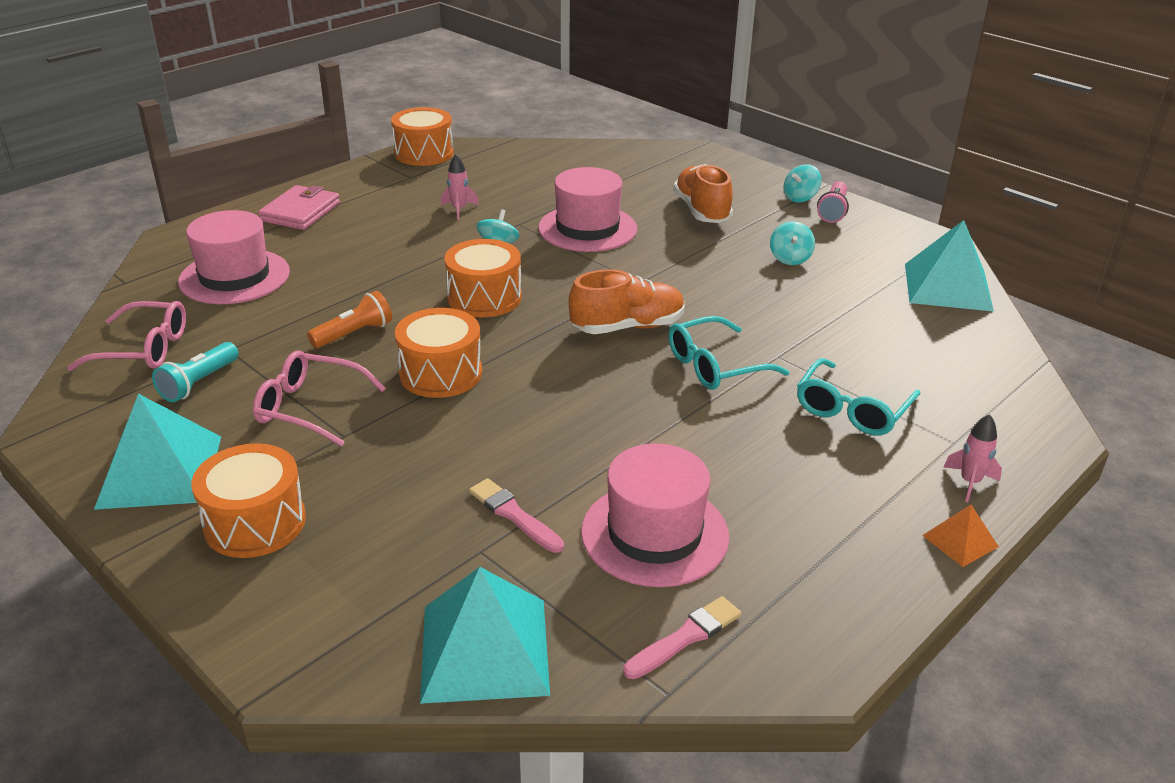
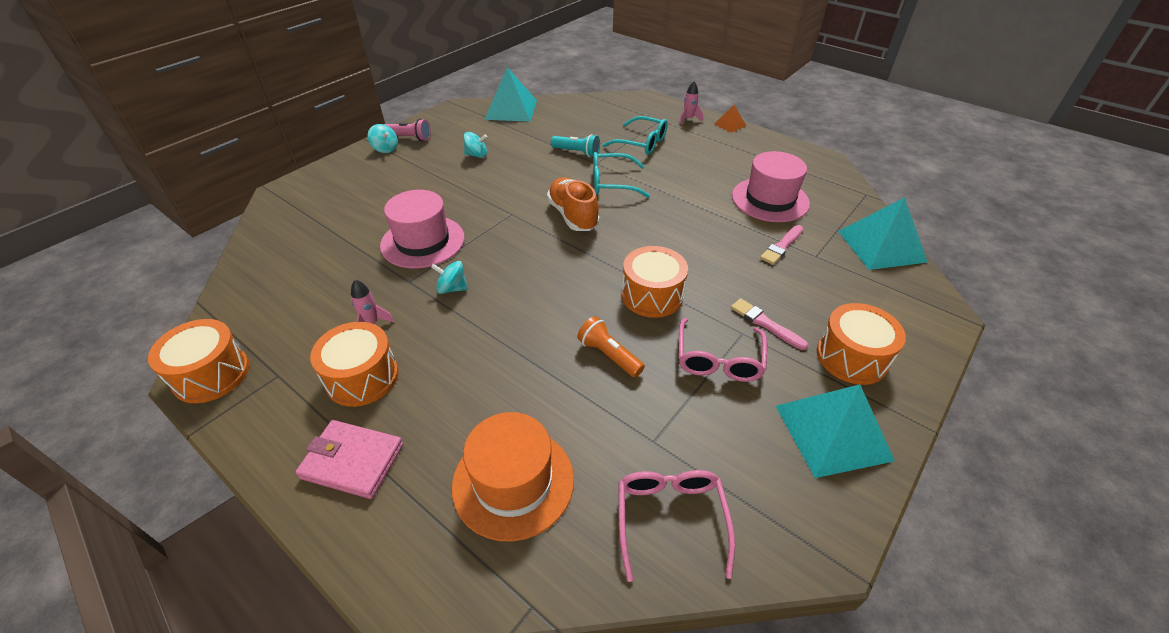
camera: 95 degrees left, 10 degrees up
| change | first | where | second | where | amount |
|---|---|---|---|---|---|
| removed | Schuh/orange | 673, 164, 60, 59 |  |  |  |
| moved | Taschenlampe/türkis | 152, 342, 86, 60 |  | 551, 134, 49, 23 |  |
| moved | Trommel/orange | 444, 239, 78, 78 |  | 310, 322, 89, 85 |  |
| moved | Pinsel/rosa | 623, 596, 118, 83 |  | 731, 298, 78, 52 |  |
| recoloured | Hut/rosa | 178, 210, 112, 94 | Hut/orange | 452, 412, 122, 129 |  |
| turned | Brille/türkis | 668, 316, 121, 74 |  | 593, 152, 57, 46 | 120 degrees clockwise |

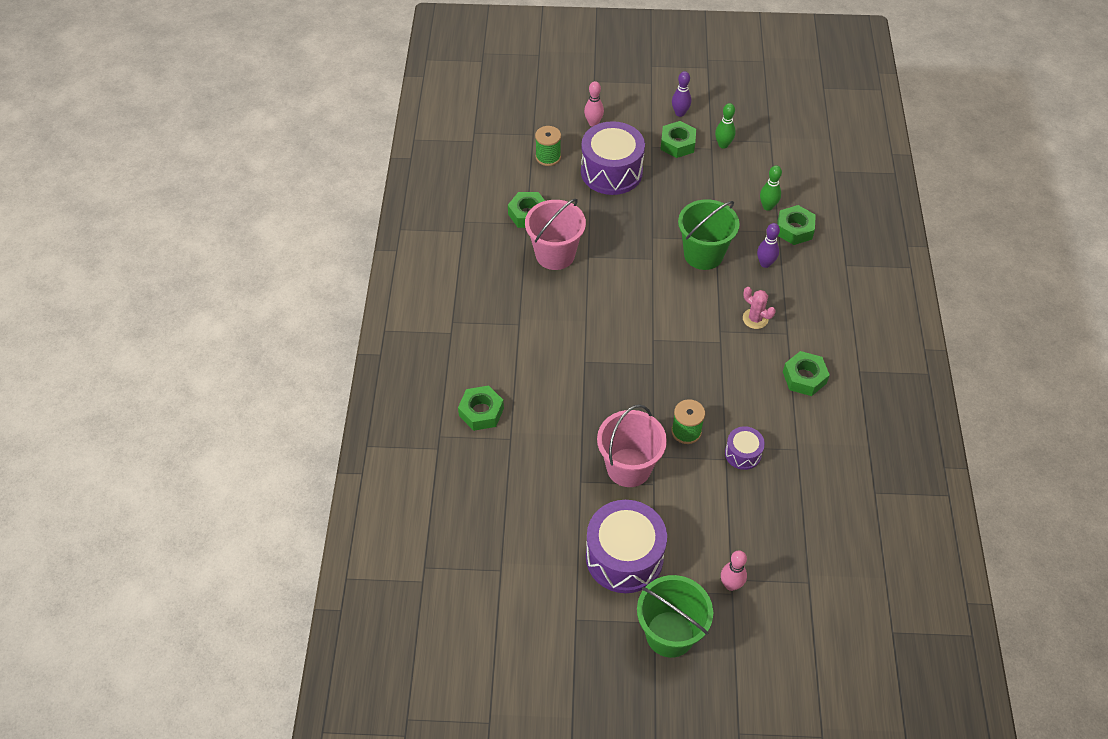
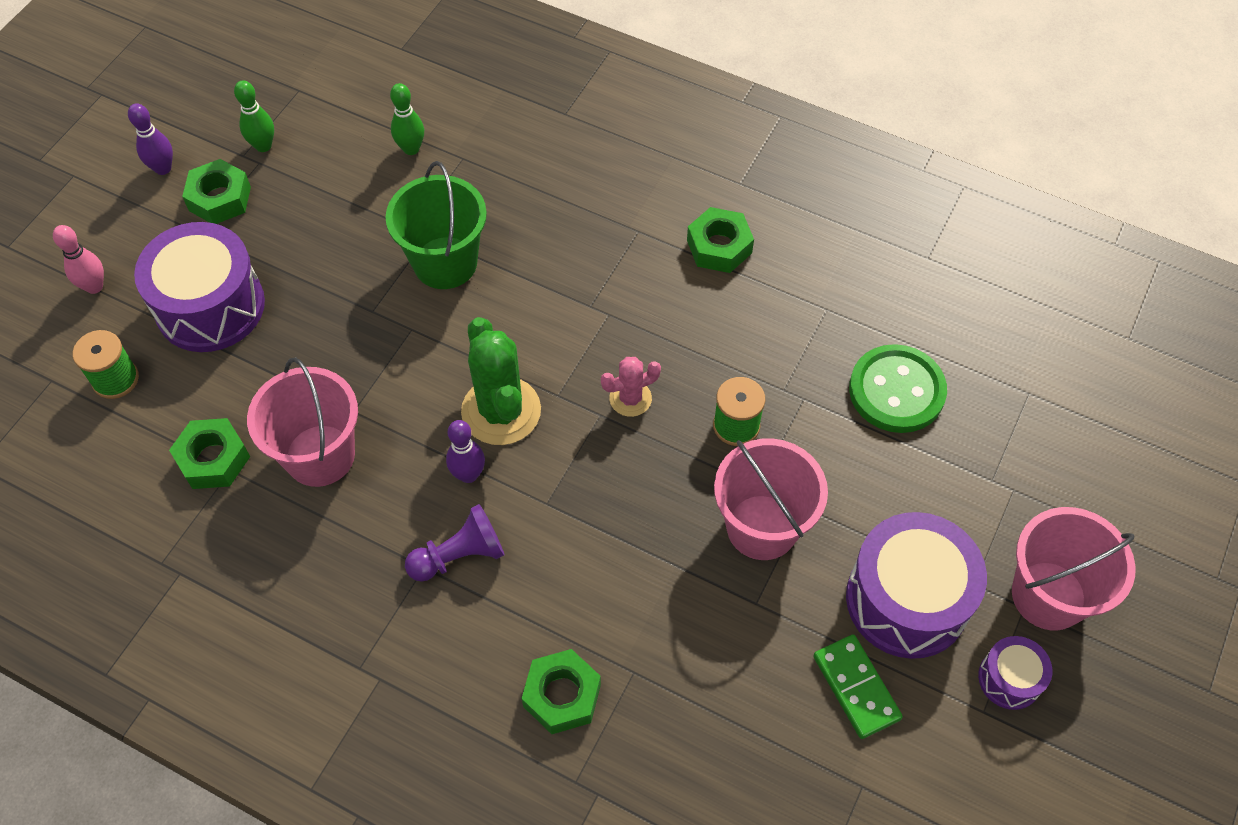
camera: 65 degrees left, 5 degrees up
| change | first | where | second | where | amount |
|---|---|---|---|---|---|
| removed | Bowlingkegel/rosa | 721, 550, 26, 41 |  |  |  |
| removed | Sechskantmutter/grün | 777, 205, 39, 40 |  |  |  |
| added |  |  | Bauer/lila | 405, 504, 99, 78 |  |
| added |  |  | Kaktus/grün | 461, 317, 80, 128 |  |
| added |  |  | Dominostein/grün | 813, 634, 90, 105 |  |
| added |  |  | Knopf/grün | 849, 344, 98, 89 |  |
| moved | Trommel/lila | 725, 426, 40, 44 |  | 978, 636, 74, 74 |  |
| moved | Kaktus/rosa | 743, 287, 33, 42 |  | 601, 357, 60, 60 |  |
| moved | Bowlingkegel/lila | 757, 223, 23, 45 |  | 446, 420, 39, 63 |  |
| recoloured | Eimer/grün | 637, 575, 76, 83 | Eimer/rosa | 1012, 507, 123, 123 |  |

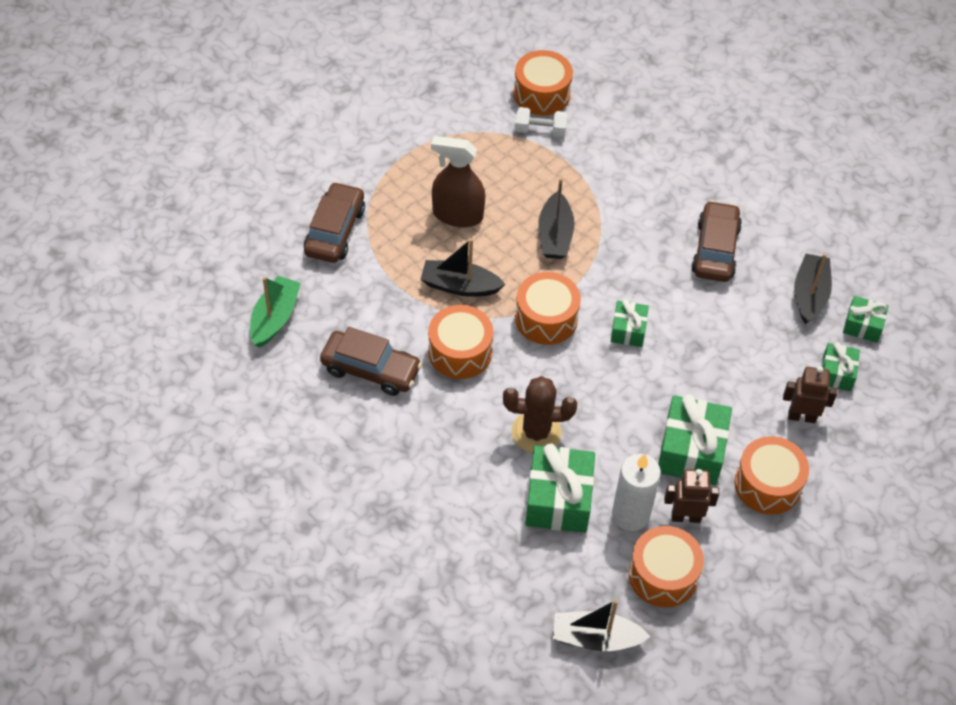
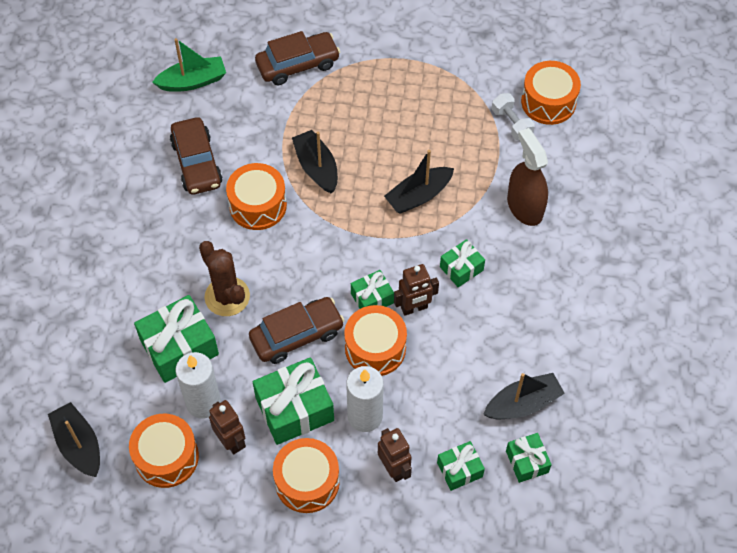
camera: 55 degrees right, 5 degrees up
| change | first | where | second | where | amount |
|---|---|---|---|---|---|
| added |  |  | Kerze/weiß | 346, 366, 38, 66 |  |
| added |  |  | Roboter/braun | 394, 264, 45, 52 |  |
| added |  |  | Geschenk/grün | 440, 239, 45, 48 |  |
| moved | Sprühflasche/braun | 431, 136, 54, 91 |  | 507, 128, 41, 98 |  |
| moved | Trommel/orange | 515, 272, 66, 73 |  | 344, 305, 63, 71 |  |
| moved | Auto/braun | 691, 200, 51, 82 |  | 249, 297, 96, 67 |  |

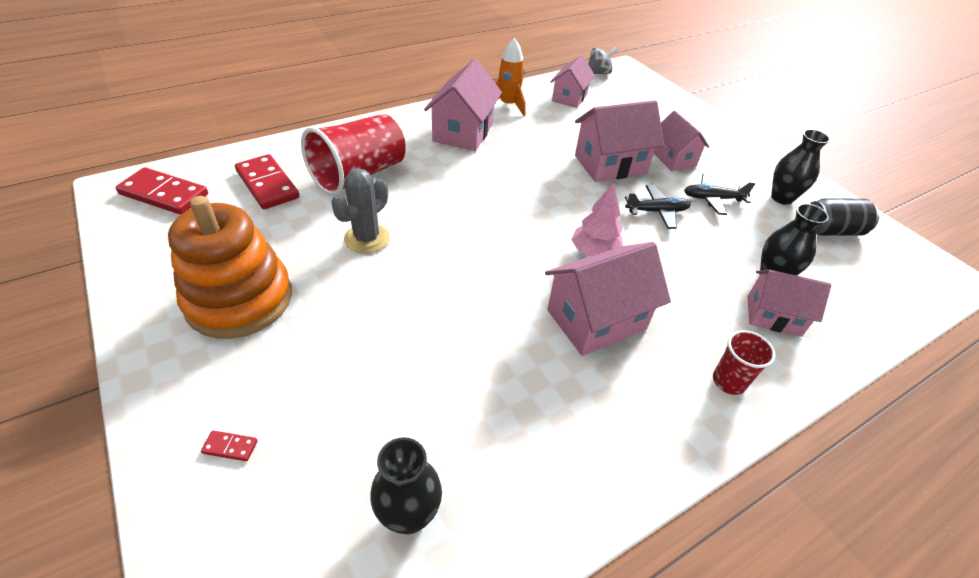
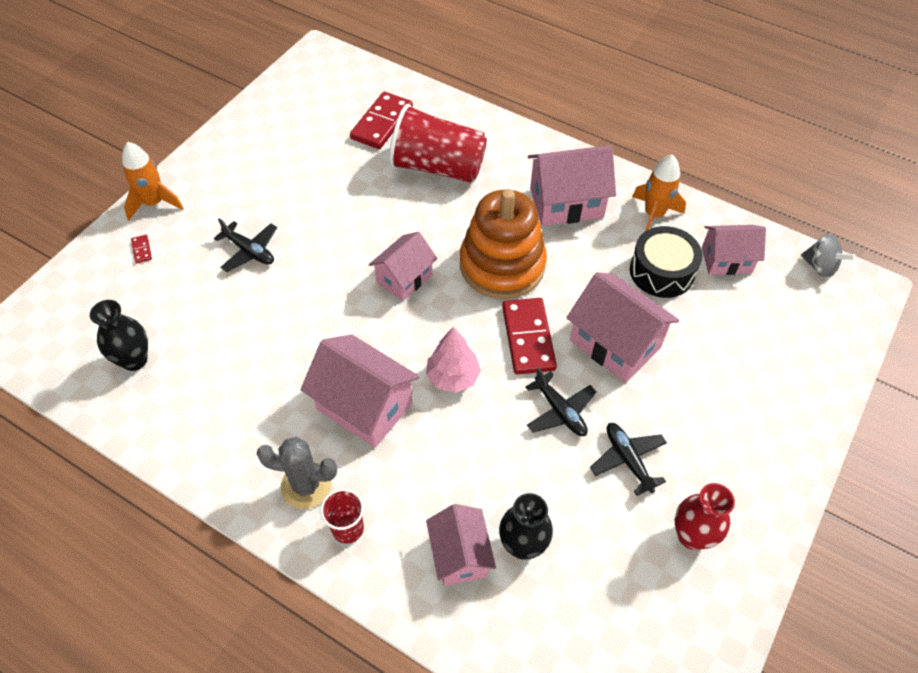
camera: 65 degrees right, 10 degrees up
| change | first | where | second | where | amount |
|---|---|---|---|---|---|
| removed | Dose/schwarz | 810, 198, 70, 38 |  |  |  |
| added |  |  | Rakete/orange | 122, 142, 61, 78 |  |
| added |  |  | Flugzeug/schwarz | 214, 218, 63, 54 |  |
| added |  |  | Trommel/schwarz | 630, 226, 72, 72 |  |
| moved | Dominostein/rot | 115, 167, 93, 48 |  | 502, 298, 55, 76 |  |
| moved | Stapelspielzeug/orange | 168, 196, 124, 143 |  | 460, 189, 87, 110 |  |
| moved | Kaktus/grau | 331, 169, 58, 84 |  | 256, 437, 81, 72 |  |
| moved | Haus/rosa | 654, 111, 55, 60 |  | 369, 232, 68, 69 |  |
| recoloured | Vase/schwarz | 771, 129, 59, 76 | Vase/rot | 675, 483, 60, 67 |  |

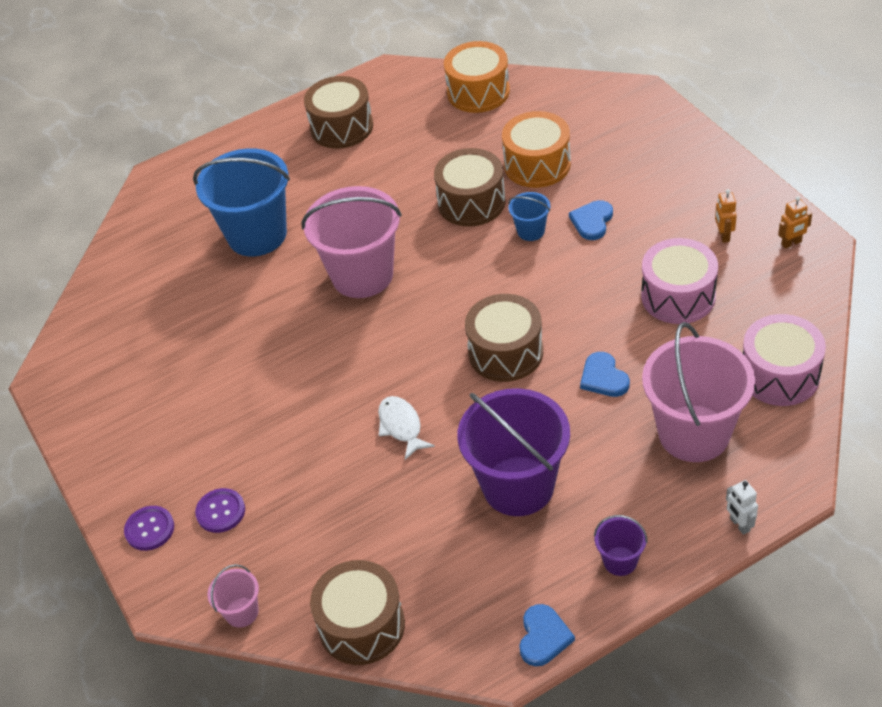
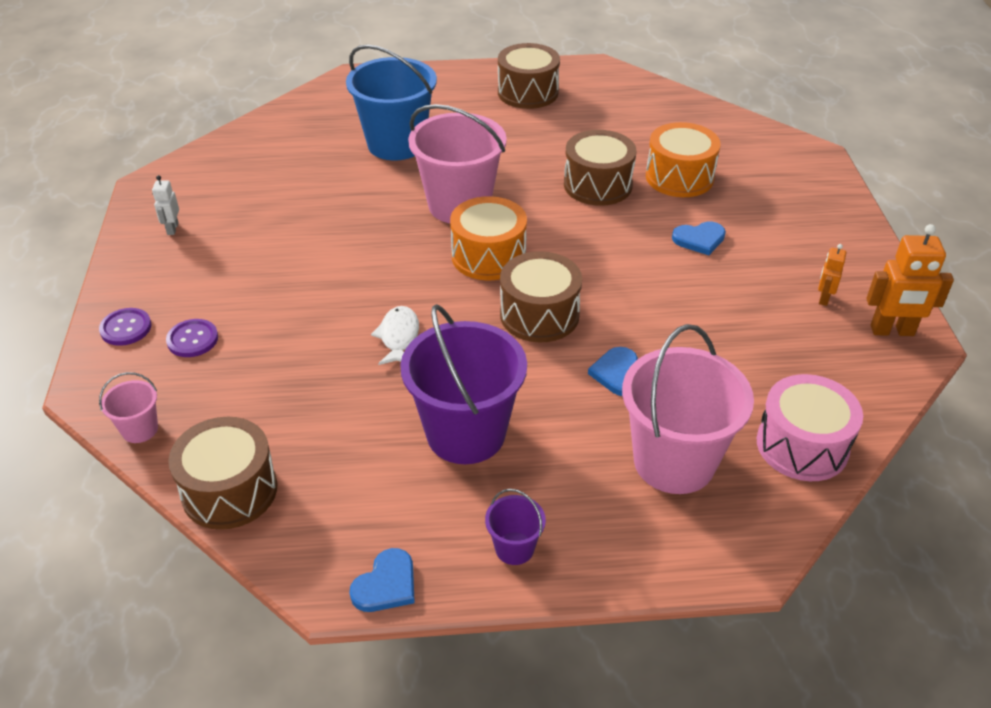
camera: 20 degrees right, 5 degrees down
| change | first | where | second | where | amount |
|---|---|---|---|---|---|
| removed | Eimer/blau | 508, 192, 42, 49 |  |  |  |
| removed | Trommel/rosa | 641, 238, 77, 86 |  |  |  |
| moved | Trommel/orange | 444, 41, 66, 72 |  | 450, 196, 77, 84 |  |
| moved | Roboter/weiß | 726, 480, 32, 55 |  | 152, 175, 27, 60 |  |
| turned | Herz/blau | 569, 200, 44, 40 |  | 672, 222, 54, 33 | 150 degrees counterclockwise |
| resized | Roboter/orange | 778, 196, 34, 53 |  | 866, 224, 88, 112 | x1.85 |

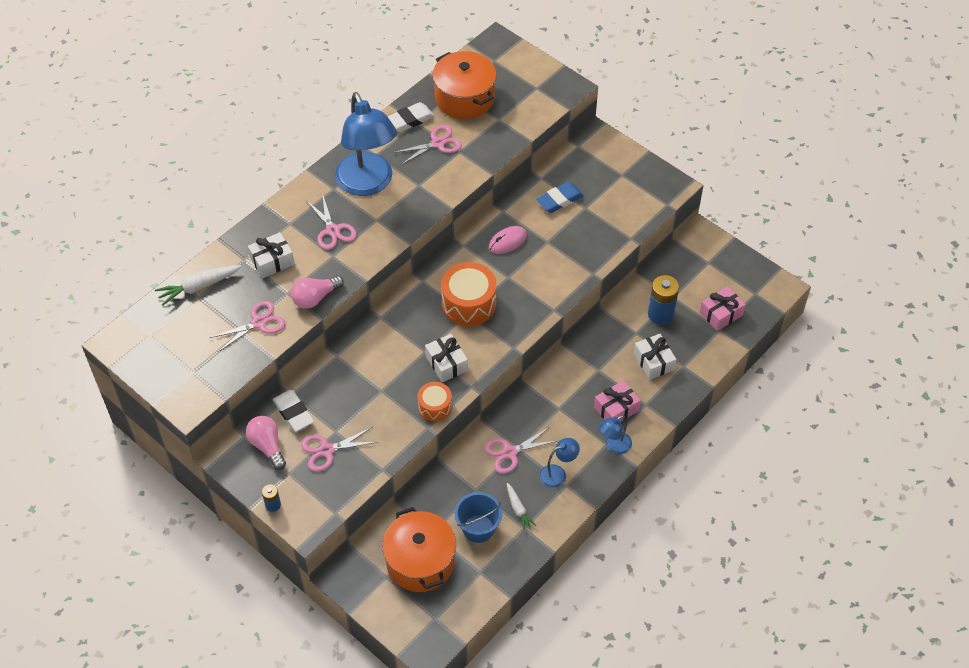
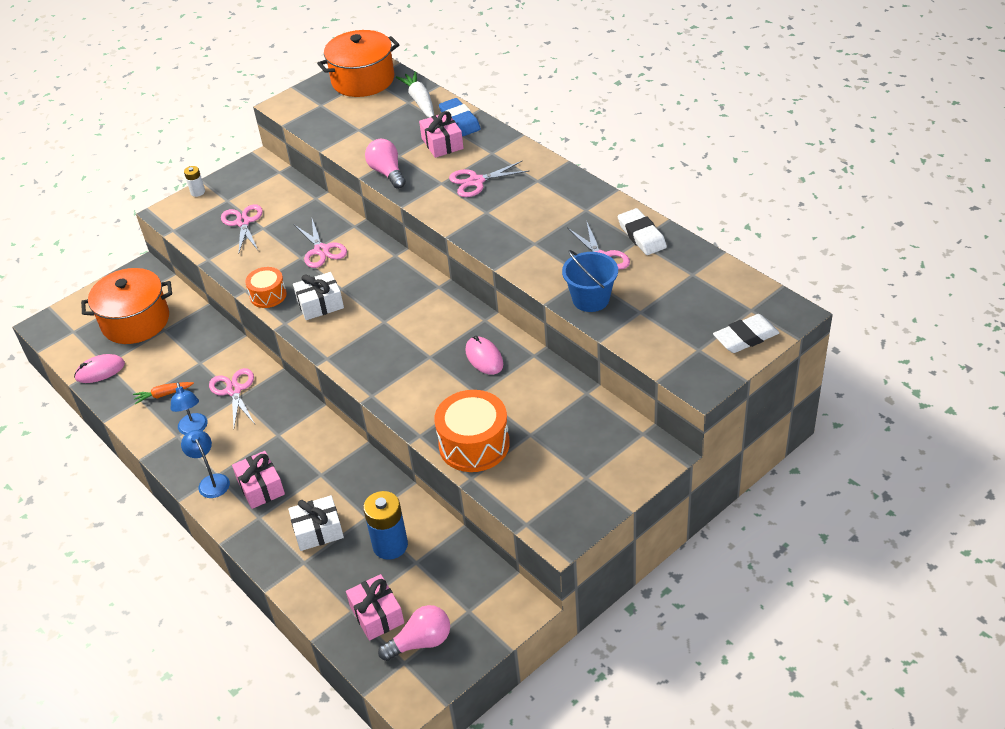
camera: 100 degrees right, 10 degrees down
| change | first | where | second | where | amount |
|---|---|---|---|---|---|
| removed | Lampe/blau | 335, 92, 62, 104 |  |  |  |
| added |  |  | Computermaus/rosa | 74, 354, 51, 29 |  |
| moved | Schere/rosa | 210, 301, 75, 51 |  | 294, 219, 53, 49 |  |
| moved | Glühbirne/rosa | 246, 416, 40, 54 |  | 378, 605, 72, 56 |  |
| moved | Radiergummi/weiß | 273, 390, 41, 42 |  | 713, 314, 66, 39 |  |
| moved | Kochtopf/orange | 432, 51, 64, 68 |  | 317, 30, 83, 67 |  |
| moved | Trommel/orange | 441, 262, 56, 64 |  | 434, 390, 76, 82 |  |
| moved | Eimer/blau | 455, 492, 47, 51 |  | 562, 250, 56, 62 |  |
| moved | Radiergummi/blau | 536, 182, 48, 31 |  | 439, 98, 42, 38 |  |
| recoloured | Geschenk/weiß | 248, 232, 47, 46 | Geschenk/rosa | 419, 111, 44, 47 |  |
| recoloured | Batterie/blau | 262, 484, 19, 28 | Batterie/weiß | 184, 166, 21, 31 |  |
| recoloured | Karotte/weiß | 507, 483, 29, 48 | Karotte/orange | 133, 382, 61, 22 |  |

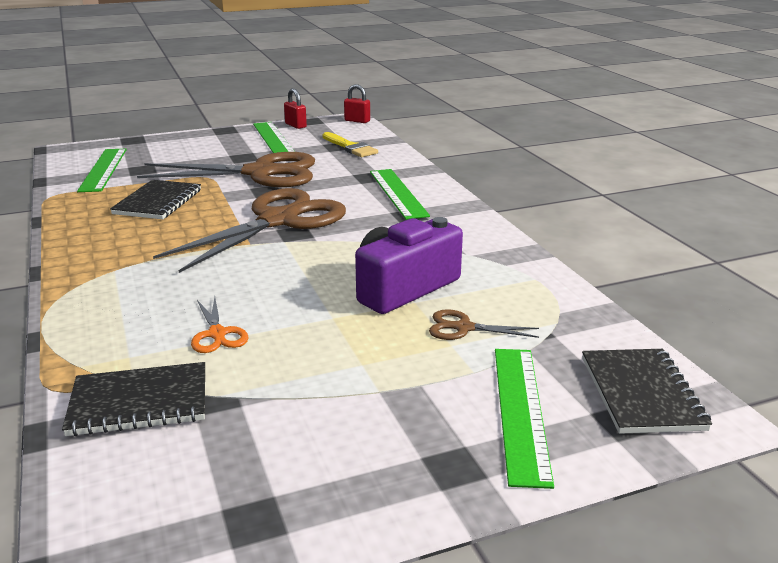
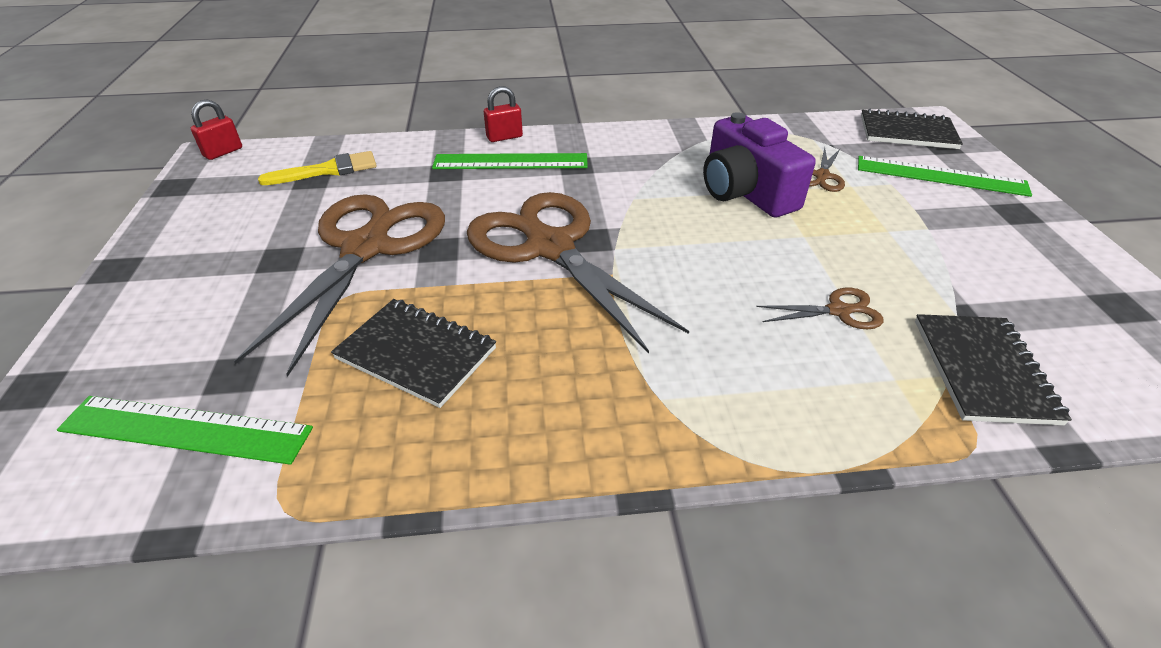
camera: 75 degrees left, 15 degrees up
| change | first | where | second | where | amount |
|---|---|---|---|---|---|
| removed | Lineal/grün | 253, 122, 42, 31 |  |  |  |
| moved | Vorhängeschloss/rot | 284, 88, 23, 41 |  | 484, 86, 39, 56 |  |
| recoloured | Schere/orange | 191, 297, 58, 56 | Schere/braun | 756, 288, 127, 41 |  |

